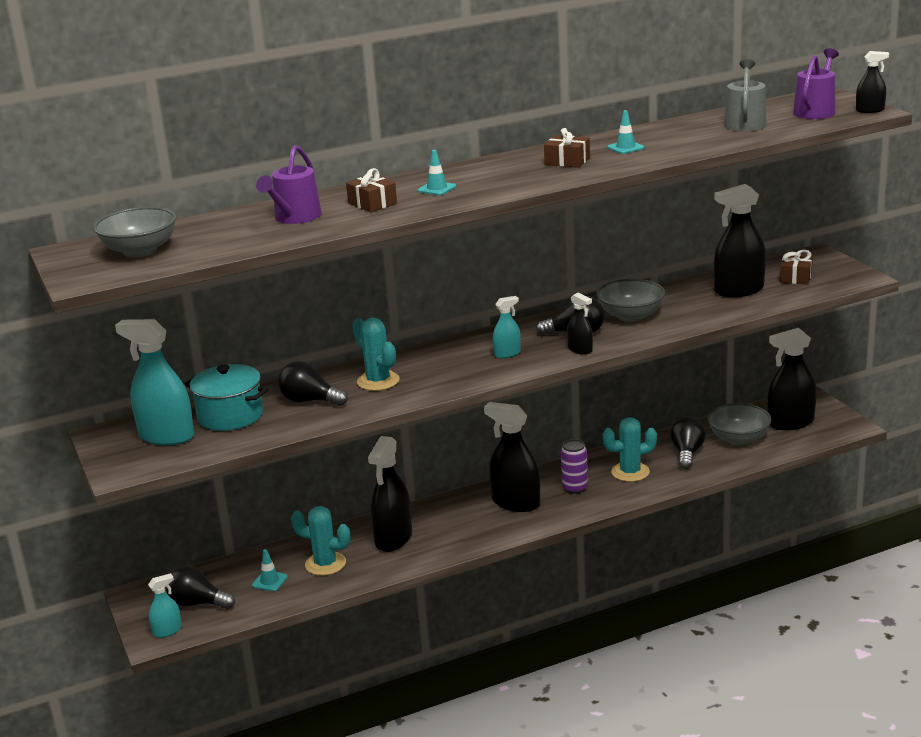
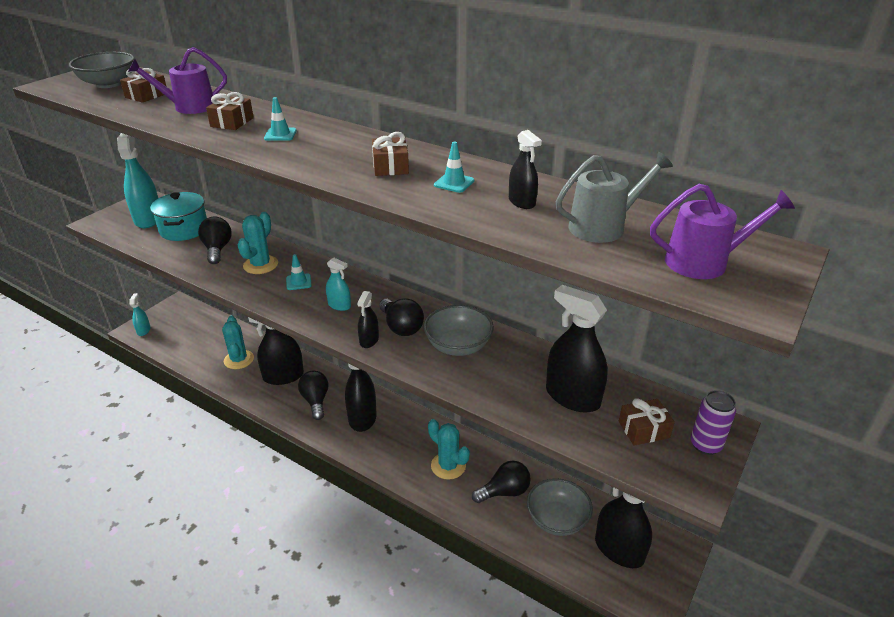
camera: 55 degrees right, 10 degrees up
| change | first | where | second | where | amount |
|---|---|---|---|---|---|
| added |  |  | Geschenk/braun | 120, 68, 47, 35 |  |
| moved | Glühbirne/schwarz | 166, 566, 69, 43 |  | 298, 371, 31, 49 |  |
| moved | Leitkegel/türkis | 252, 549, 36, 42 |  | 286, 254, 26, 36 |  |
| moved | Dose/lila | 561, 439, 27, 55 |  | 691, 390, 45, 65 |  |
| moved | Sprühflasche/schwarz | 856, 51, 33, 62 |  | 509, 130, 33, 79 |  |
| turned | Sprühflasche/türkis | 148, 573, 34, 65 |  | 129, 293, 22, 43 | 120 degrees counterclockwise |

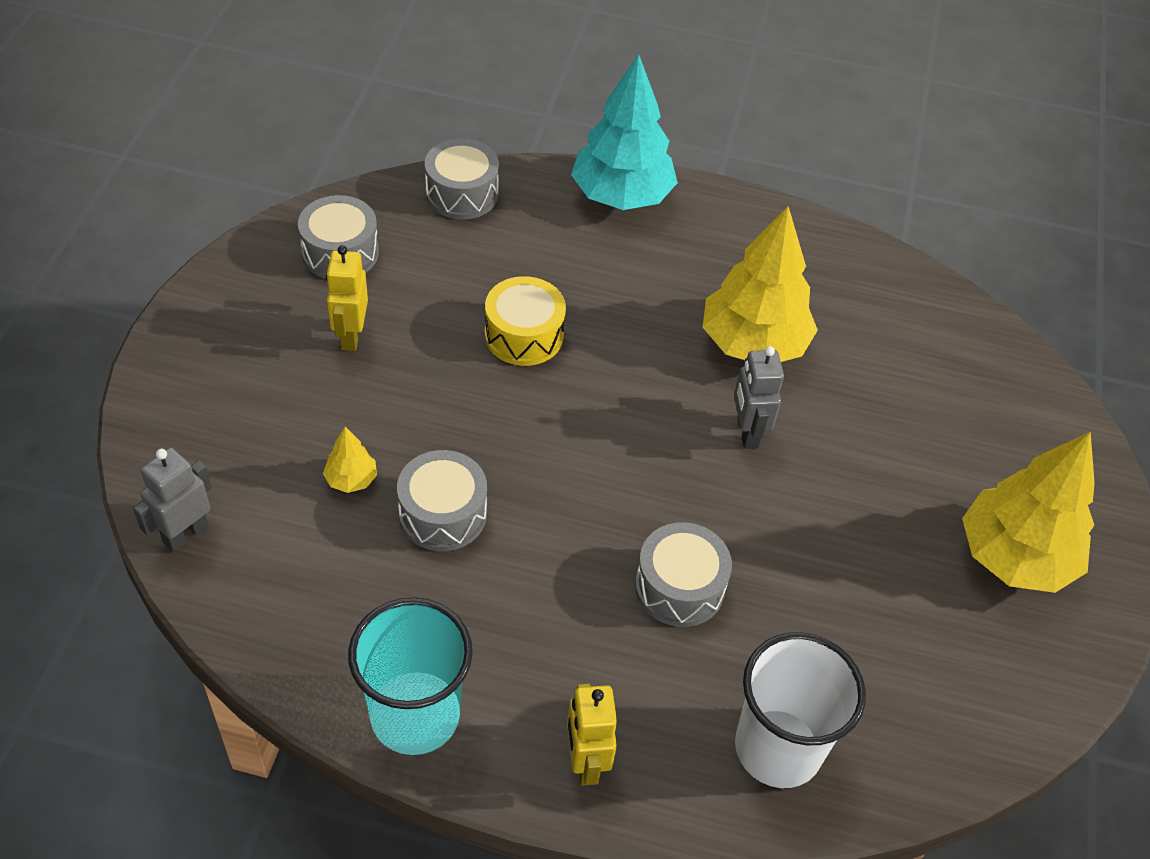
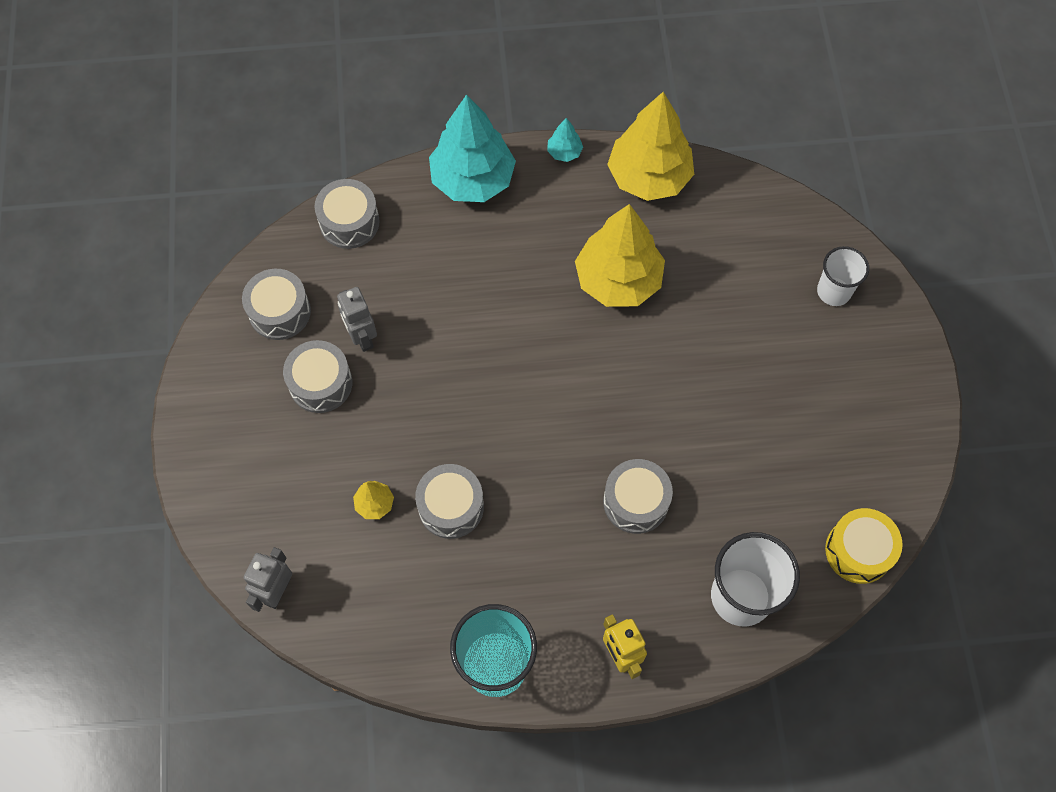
camera: 15 degrees left, 15 degrees up
| change | first | where | second | where | amount |
|---|---|---|---|---|---|
| added |  |  | Baum/türkis | 547, 118, 36, 44 |  |
| added |  |  | Becher/weiß | 817, 246, 52, 60 |  |
| moved | Trommel/gelb | 485, 276, 81, 90 |  | 825, 508, 78, 76 |  |
| moved | Roboter/grau | 734, 346, 50, 103 |  | 337, 287, 40, 65 |  |
| moved | Baum/gelb | 962, 431, 133, 162 |  | 607, 92, 87, 109 |  |
| replaced | Roboter/gelb | 326, 245, 42, 106 | Trommel/grau | 283, 340, 69, 73 |  |

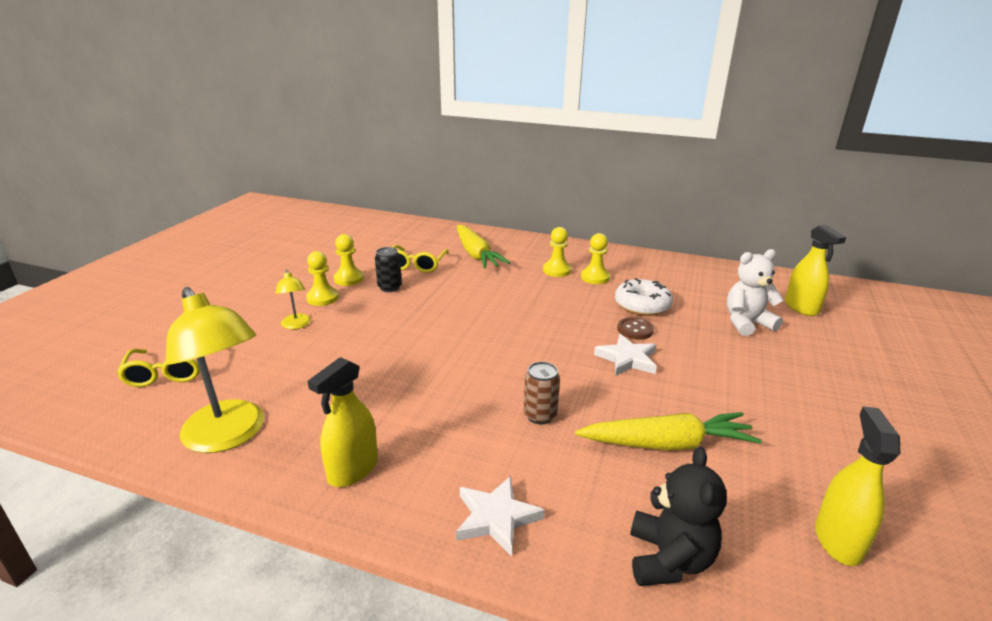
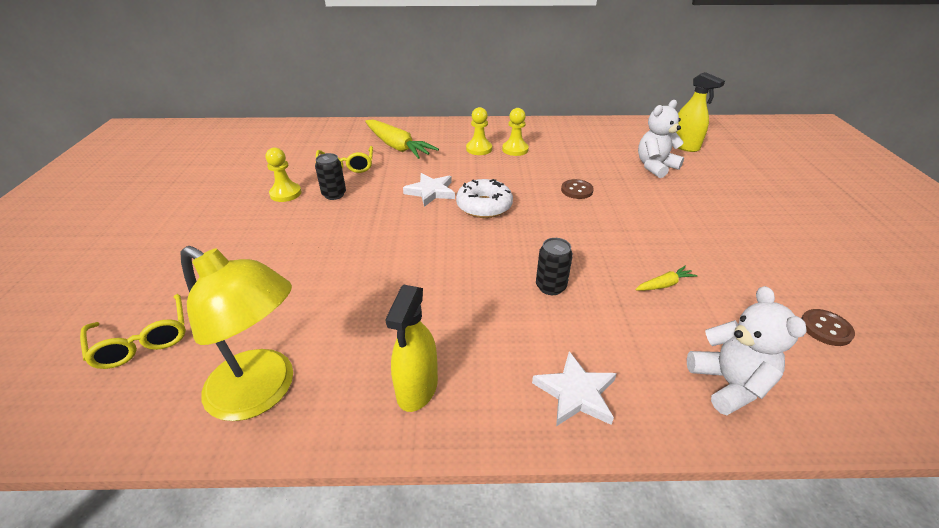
camera: 20 degrees left, 10 degrees up
| change | first | where | second | where | amount |
|---|---|---|---|---|---|
| removed | Lampe/gelb | 275, 270, 36, 59 |  |  |  |
| removed | Bauer/gelb | 306, 251, 33, 55 |  |  |  |
| moved | Stern/weiß | 594, 334, 63, 42 |  | 403, 173, 52, 34 |  |
| moved | Donut/weiß | 615, 278, 58, 38 |  | 456, 179, 57, 39 |  |
| replaced | Sprühflasche/gelb | 815, 406, 85, 160 | Knopf/braun | 801, 309, 54, 37 |  |
| recoloured | Dose/braun | 523, 362, 37, 63 | Dose/schwarz | 536, 238, 37, 57 |  |
| recoloured | Teddybär/schwarz | 630, 446, 97, 140 | Teddybär/weiß | 687, 286, 120, 129 |  |
| resized | Karotte/gelb | 575, 412, 187, 38 |  | 635, 266, 63, 25 | x0.45 |

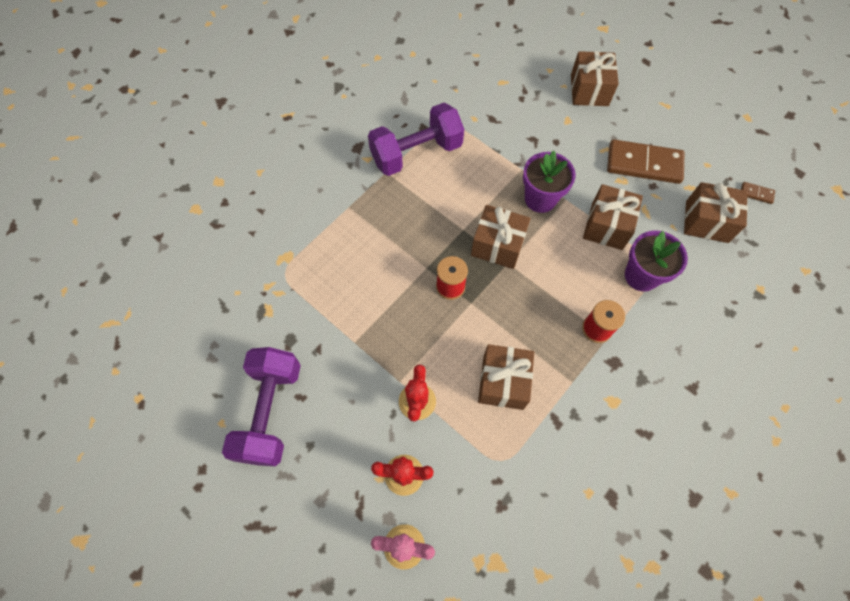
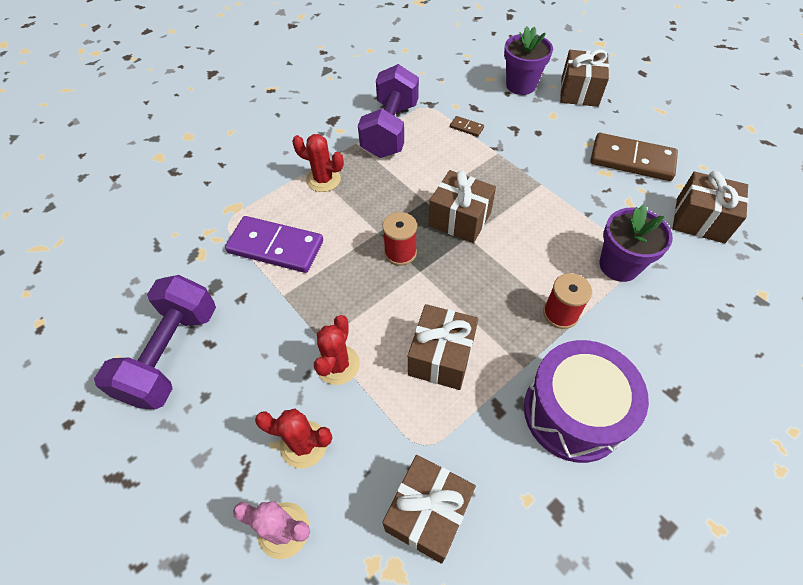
camera: 10 degrees right, 10 degrees down
| change | first | where | second | where | amount |
|---|---|---|---|---|---|
| added |  |  | Dominostein/lila | 225, 216, 98, 57 |  |
| added |  |  | Kaktus/rot | 292, 134, 52, 58 |  |
| added |  |  | Trommel/lila | 524, 340, 125, 123 |  |
| moved | Blumentopf/lila | 523, 151, 53, 62 |  | 504, 26, 49, 69 |  |
| moved | Geschenk/braun | 583, 184, 60, 66 |  | 382, 455, 94, 109 |  |
| moved | Dominostein/braun | 741, 182, 34, 22 |  | 450, 116, 34, 21 |  |
| turned | Hantel/lila | 368, 103, 96, 73 |  | 358, 64, 61, 94 | 60 degrees counterclockwise |

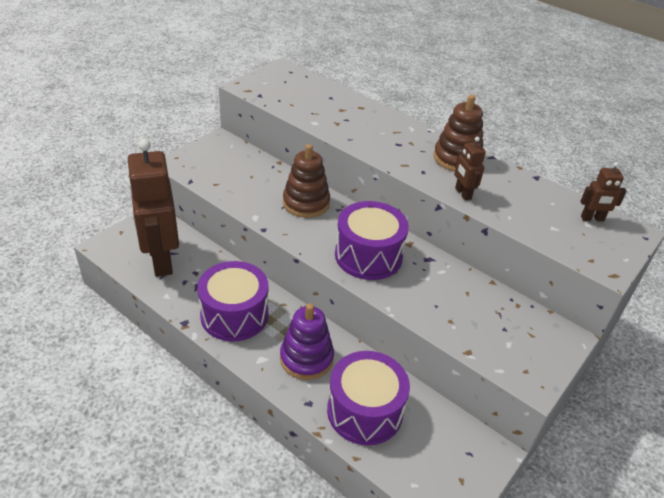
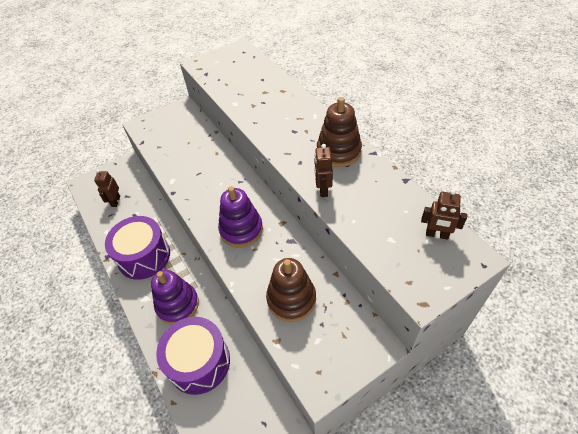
camera: 25 degrees right, 10 degrees up
| change | first | where | second | where | amount |
|---|---|---|---|---|---|
| moved | Stapelspielzeug/braun | 283, 144, 47, 74 |  | 266, 258, 50, 64 |  |
| replaced | Trommel/lila | 335, 201, 74, 79 | Stapelspielzeug/lila | 218, 186, 45, 61 |  |
| resized | Roboter/braun | 127, 139, 52, 138 |  | 94, 169, 26, 38 | x0.43 |

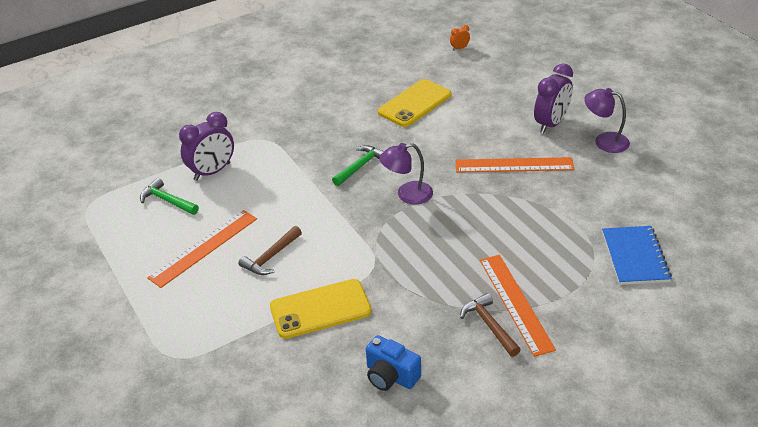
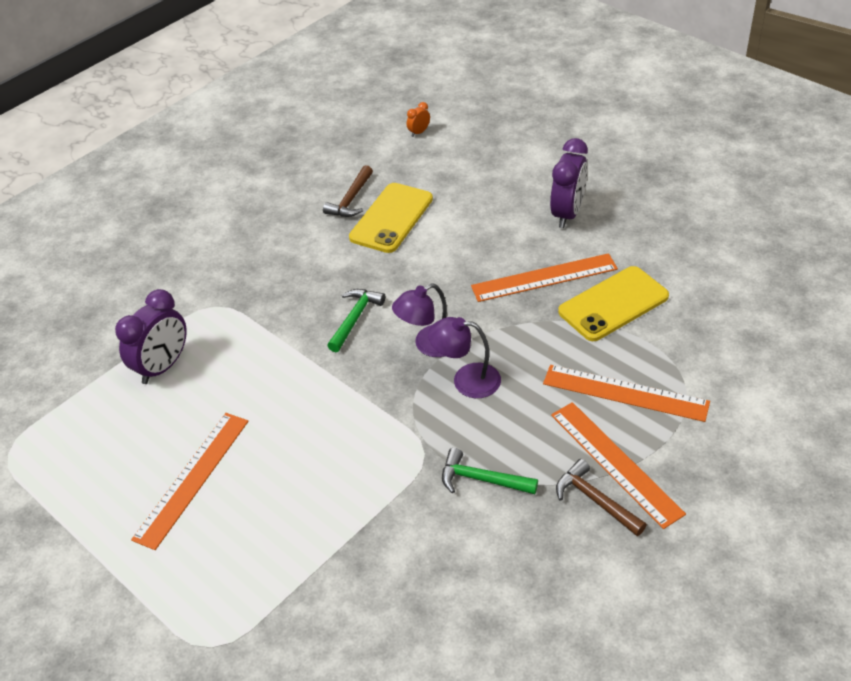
camera: 15 degrees left, 5 degrees up
| change | first | where | second | where | amount |
|---|---|---|---|---|---|
| removed | Kamera/blau | 366, 335, 55, 56 |  |  |  |
| removed | Notizbuch/blau | 602, 226, 70, 59 |  |  |  |
| added |  |  | Lineal/orange | 543, 365, 167, 57 |  |
| moved | Hammer/grün | 140, 178, 59, 37 |  | 442, 448, 96, 46 |  |
| moved | Hammer/braun | 239, 226, 63, 49 |  | 323, 165, 50, 52 |  |
| moved | Handy/gelb | 270, 279, 102, 60 |  | 558, 266, 111, 75 |  |
| moved | Lampe/lila | 584, 88, 46, 65 |  | 428, 317, 73, 81 |  |

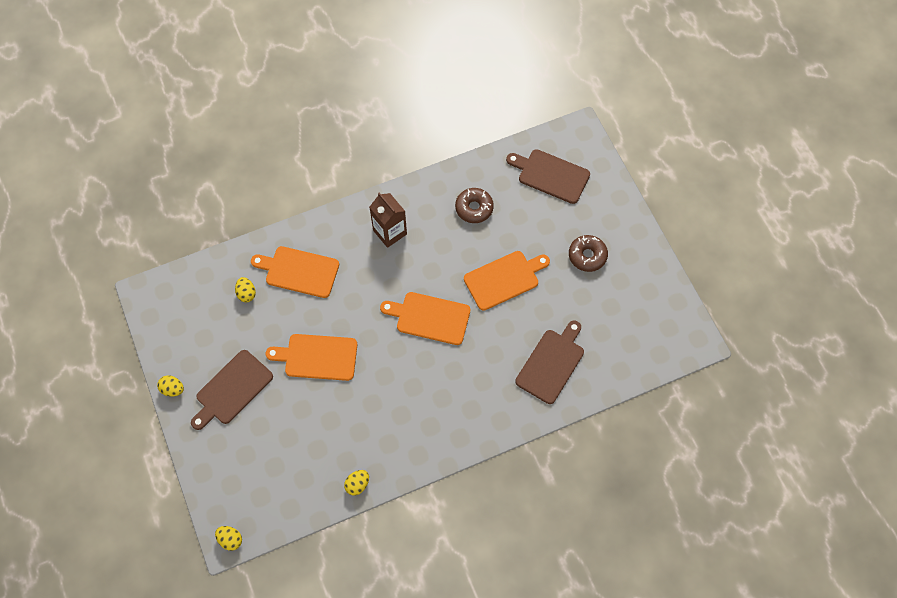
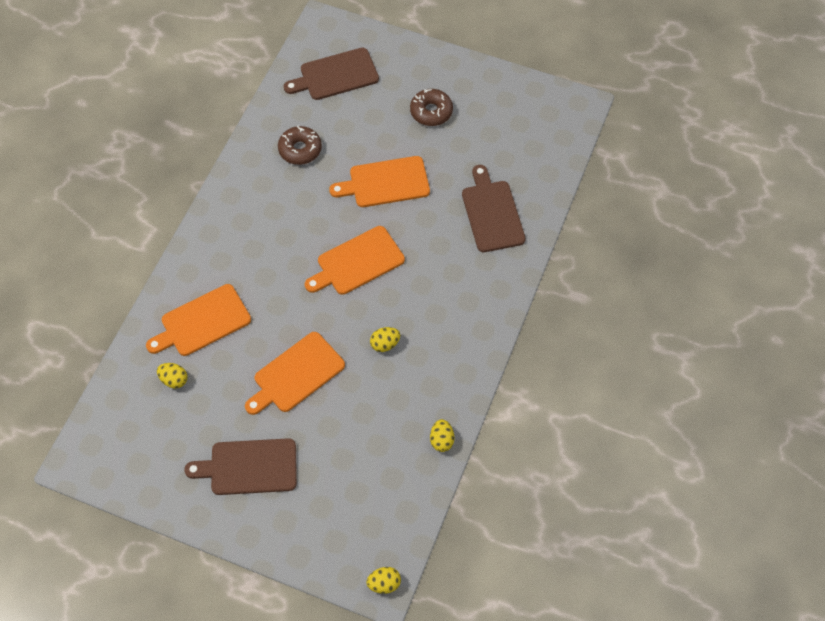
camera: 45 degrees left, 5 degrees down
| change | first | where | second | where | amount |
|---|---|---|---|---|---|
| removed | Getränkekarton/braun | 370, 193, 37, 55 |  |  |  |
| moved | Ei/gelb | 157, 375, 27, 22 |  | 370, 327, 30, 25 |  |
| turned | Schneidebrett/braun | 191, 350, 82, 80 |  | 184, 438, 113, 57 | 90 degrees clockwise |
| turned | Schneidebrett/orange | 464, 251, 86, 60 |  | 329, 156, 101, 51 | 120 degrees counterclockwise |

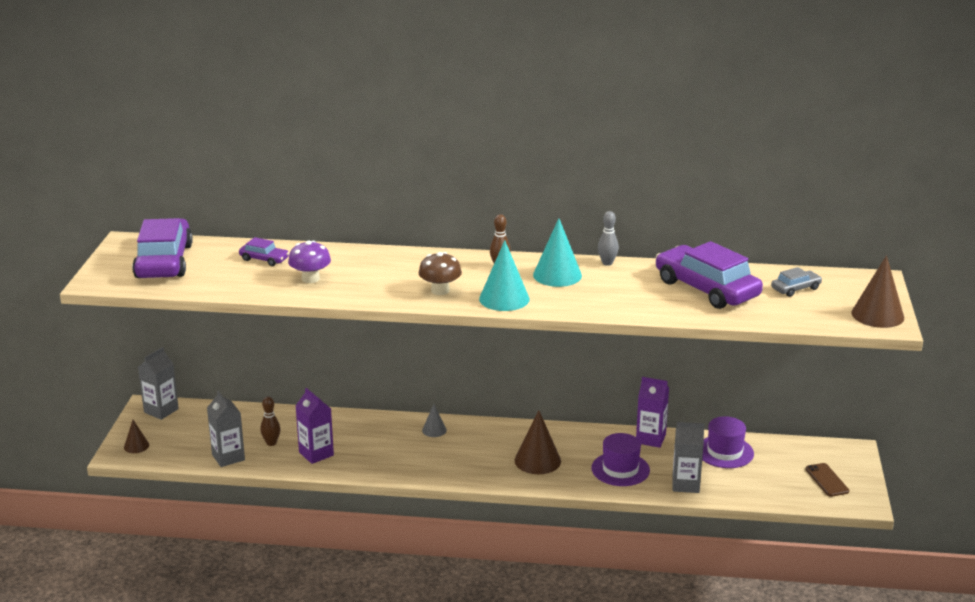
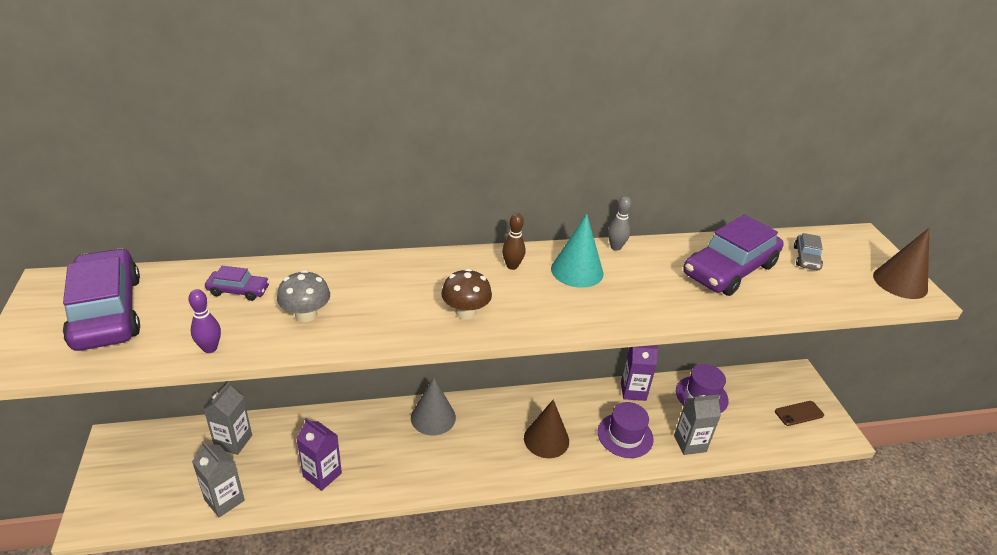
camera: 20 degrees left, 10 degrees up
| change | first | where | second | where | amount |
|---|---|---|---|---|---|
| removed | Kegel/braun | 124, 420, 25, 33 |  |  |  |
| removed | Bowlingkegel/braun | 260, 397, 20, 49 |  |  |  |
| removed | Kegel/türkis | 479, 240, 51, 71 |  |  |  |
| added |  |  | Bowlingkegel/lila | 188, 289, 33, 64 |  |
| moved | Getränkekarton/grau | 138, 347, 41, 73 |  | 203, 382, 49, 73 |  |
| recoloured | Pilz/lila | 288, 241, 43, 42 | Pilz/grau | 277, 270, 53, 52 |  |
| turned | Auto/lila | 656, 241, 107, 68 |  | 683, 215, 101, 81 | 75 degrees counterclockwise |
| turned | Auto/grau | 771, 267, 51, 30 |  | 794, 233, 29, 37 | 150 degrees clockwise |
| turned | Handy/braun | 805, 463, 44, 34 |  | 775, 401, 49, 25 | 75 degrees counterclockwise |
| resized | Kegel/grau | 422, 404, 25, 33 |  | 411, 377, 45, 58 | x1.84 |

